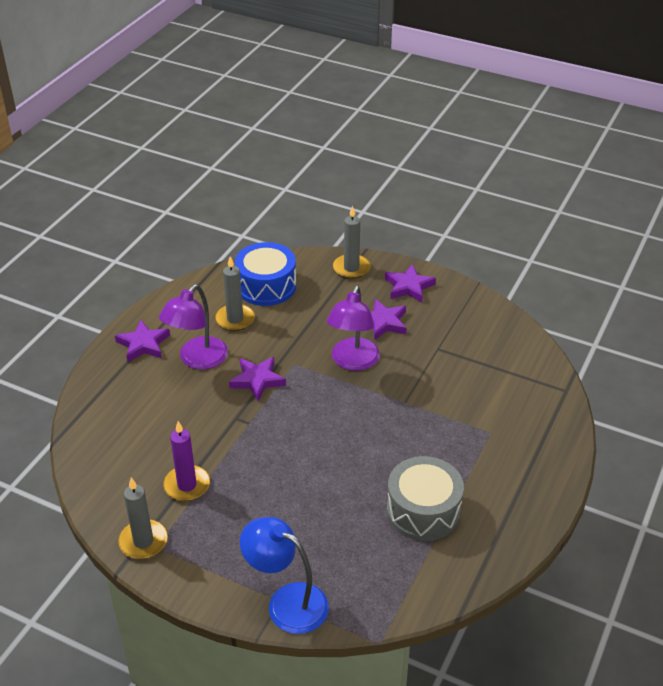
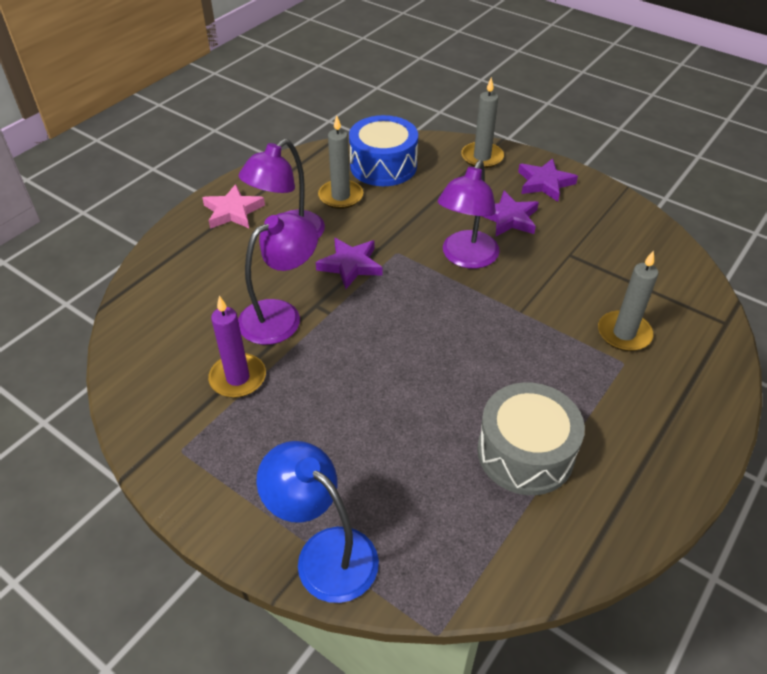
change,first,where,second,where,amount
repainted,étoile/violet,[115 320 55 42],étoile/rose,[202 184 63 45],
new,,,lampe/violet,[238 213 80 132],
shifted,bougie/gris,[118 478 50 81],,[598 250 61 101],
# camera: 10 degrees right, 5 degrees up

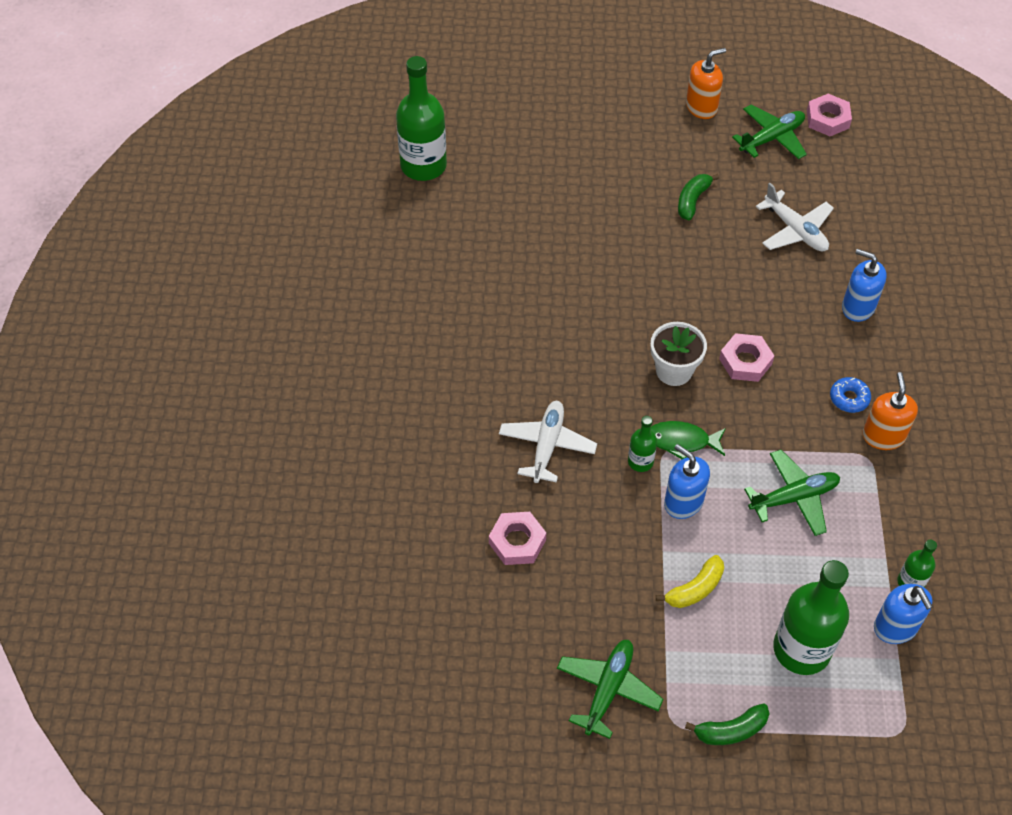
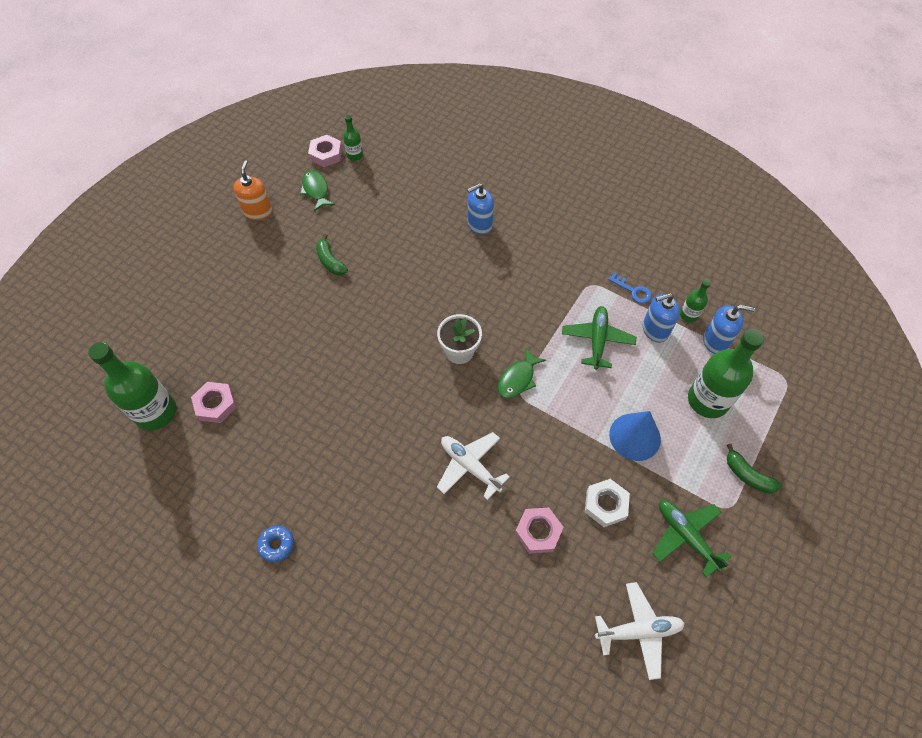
change,first,where,second,where,amount
shifted,écrou/rose,[719 333 55 49],,[191 382 46 41],
shifted,beignet/bleu,[830 377 41 36],,[257 526 37 36],
swapped,avion/vert,[732 104 75 55],poisson/vert,[300 170 35 41],
shifted,bouteille/vert,[628 416 29 56],,[343 115 20 46],
new,,,écrou/blanc,[585 479 45 48],
shifted,avion/blanc,[756 183 78 68],,[595 582 90 98],
new,,,clé/bleu,[608 272 44 31],
swapped,banane/jaune,[656 555 68 53],cône/bleu,[609 411 52 50],
shifted,distributeur de savon/bleu,[664 444 46 75],,[643 293 37 50],
rotated,banane/vert,[685 703 84 42],,[727 444 55 50],120 degrees clockwise
gone,distributeur de savon/orange,[862 372 56 78],,,
# camera: 60 degrees left, 5 degrees up

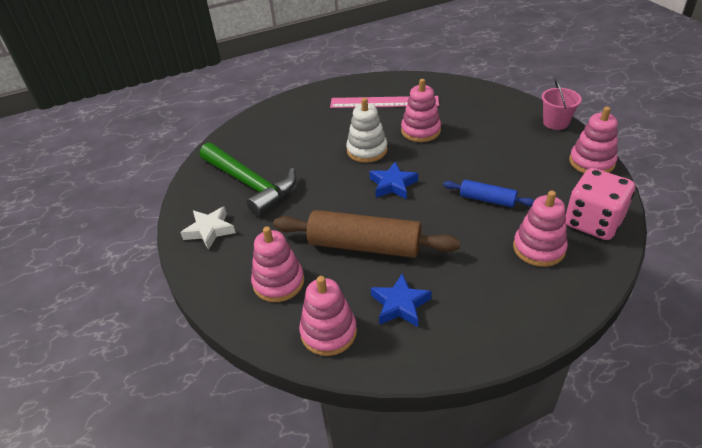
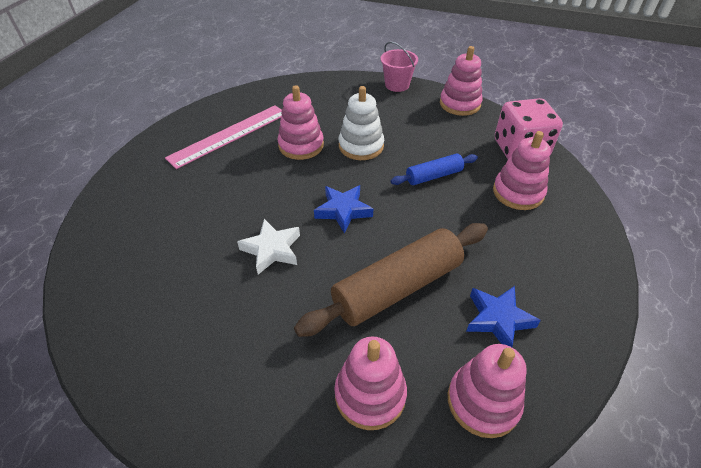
change,first,where,second,where,amount
shifted,étoile/blanc,[180 206 56 44],,[237 219 63 56],
shifted,jouet à empiler/blanc,[346 98 42 65],,[339 86 45 74],
gone,marteau/vert,[200 143 97 74],,,
# camera: 50 degrees left, 5 degrees up

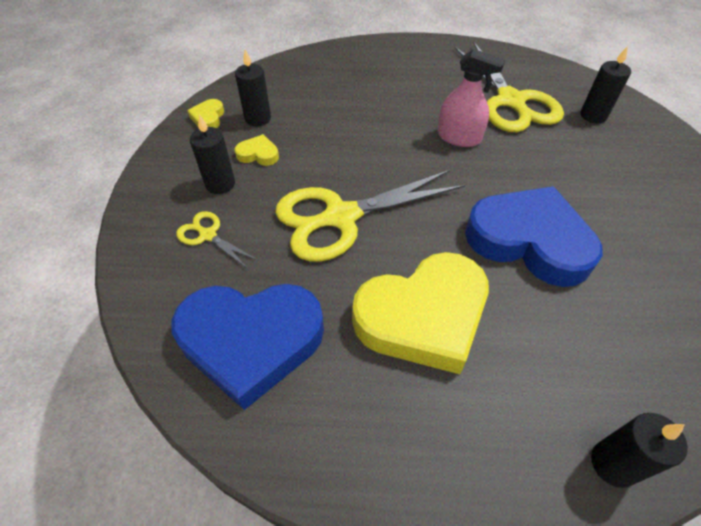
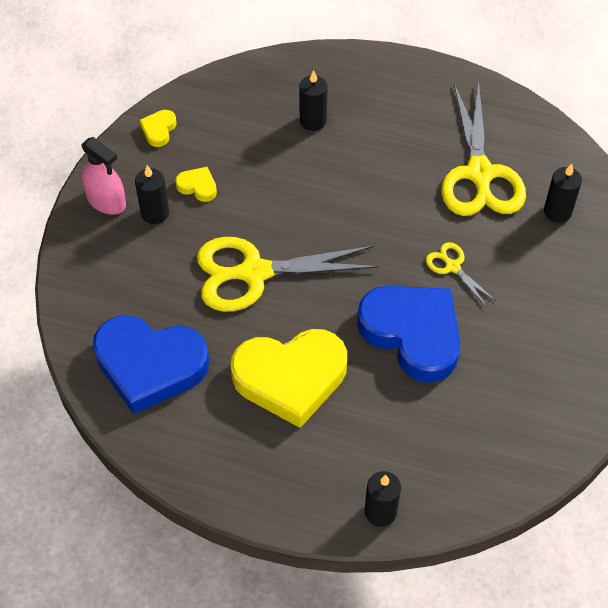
change,first,where,second,where,amount
shifted,vaporisateur/rose,[438 49 67 98],,[81 137 45 78],
shifted,bougie/noir,[235 50 36 76],,[300 70 27 61],
shifted,ciseaux/jaune,[176 211 83 59],,[426 242 70 65],
# camera: 15 degrees right, 5 degrees up

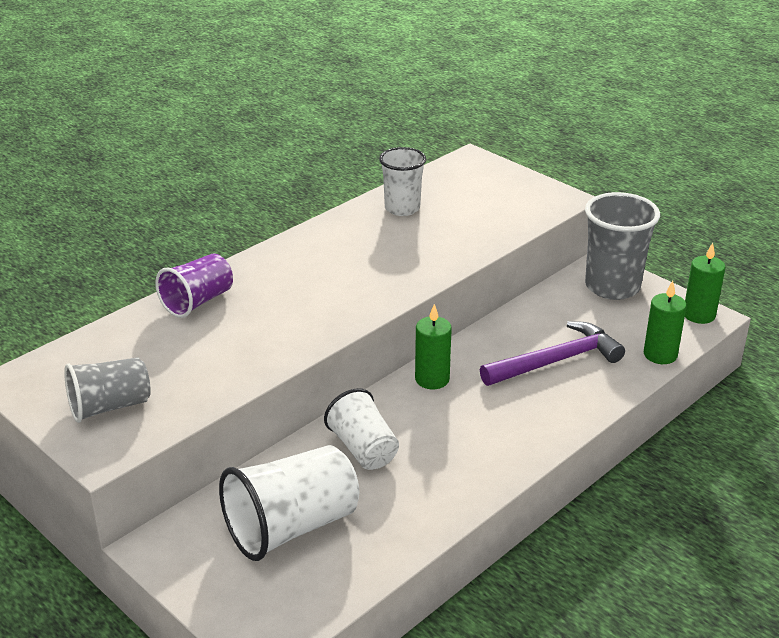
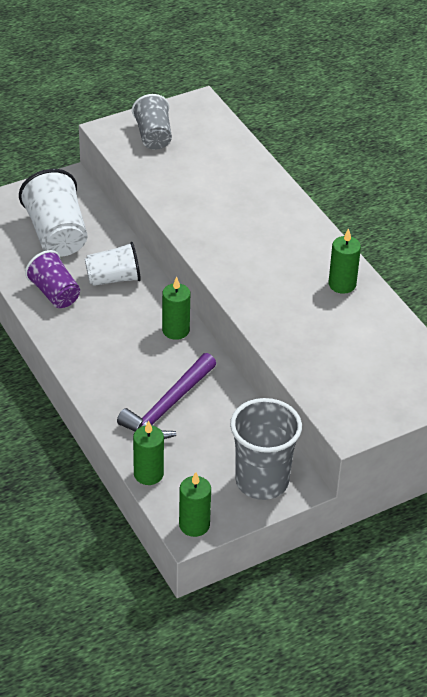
change,first,where,second,where,amount
shifted,gobelet/violet,[155 253 78 65],,[25 250 55 58],
rotated,marteau/violet,[480 321 145 65],,[117 353 99 86],45 degrees clockwise
new,,,bougie/vert,[329 228 32 66],
gone,gobelet/blanc,[379 147 47 69],,,
# camera: 105 degrees right, 10 degrees up

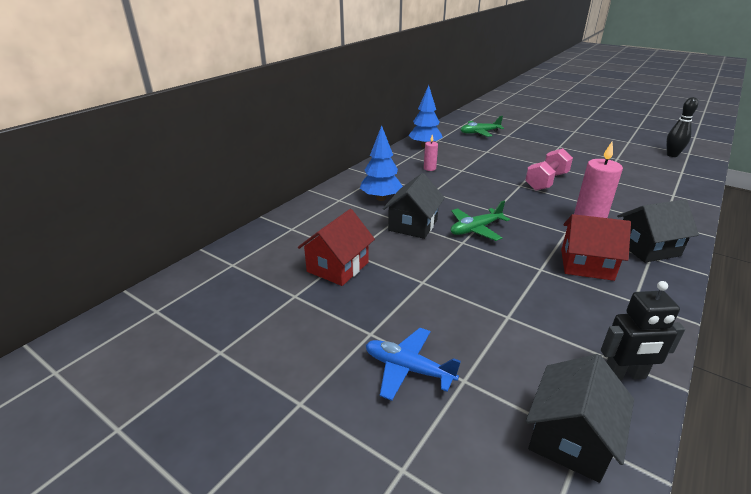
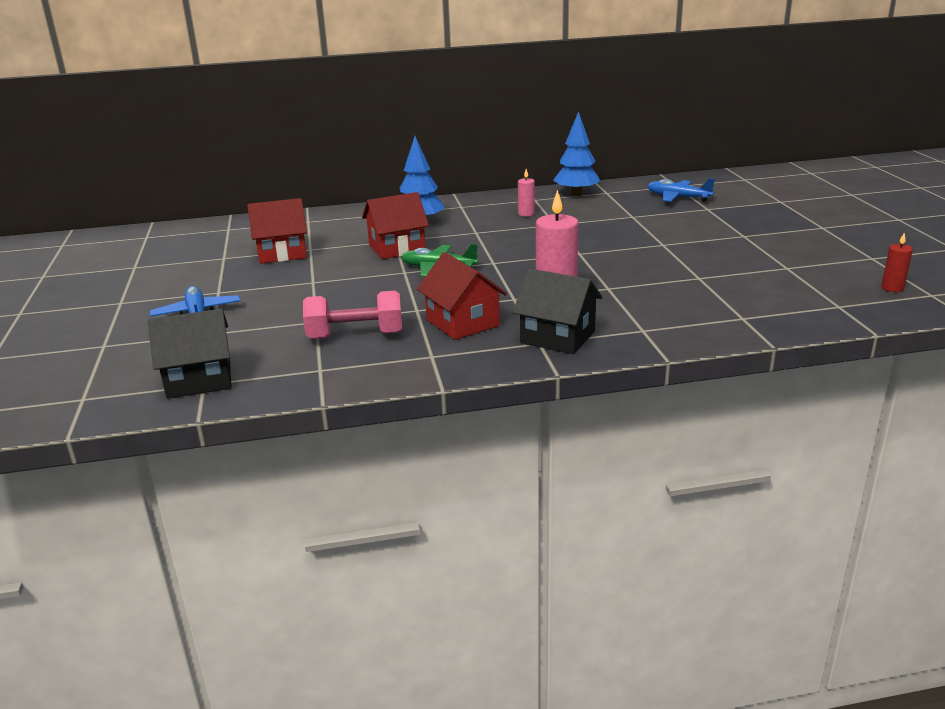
change,first,where,second,where,amount
shifted,haltère/rose,[525 148 48 43],,[303 291 99 48],
repainted,maison/noir,[383 173 62 66],maison/rouge,[362 192 67 67],
repainted,avion/vert,[460 116 44 21],avion/bleu,[648 178 67 24],
swapped,quille/noir,[666 97 32 60],bougie/rouge,[881 232 32 60],
gone,robot/noir,[601 281 84 99],,,
# camera: 45 degrees right, 5 degrees down

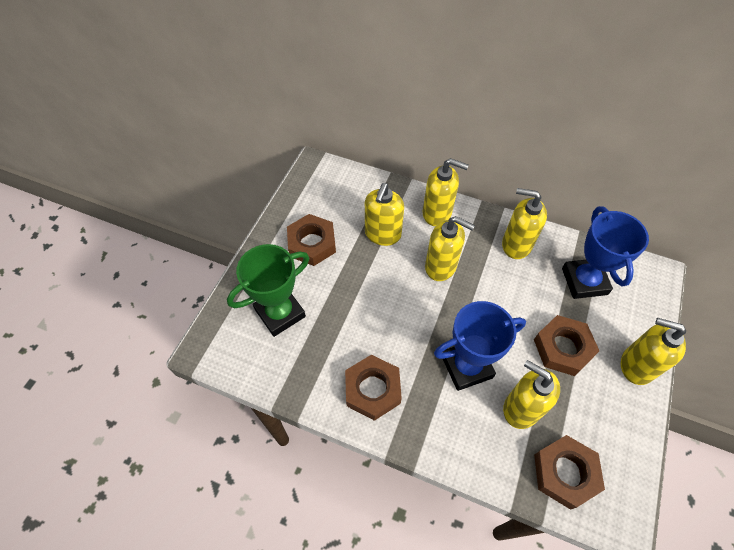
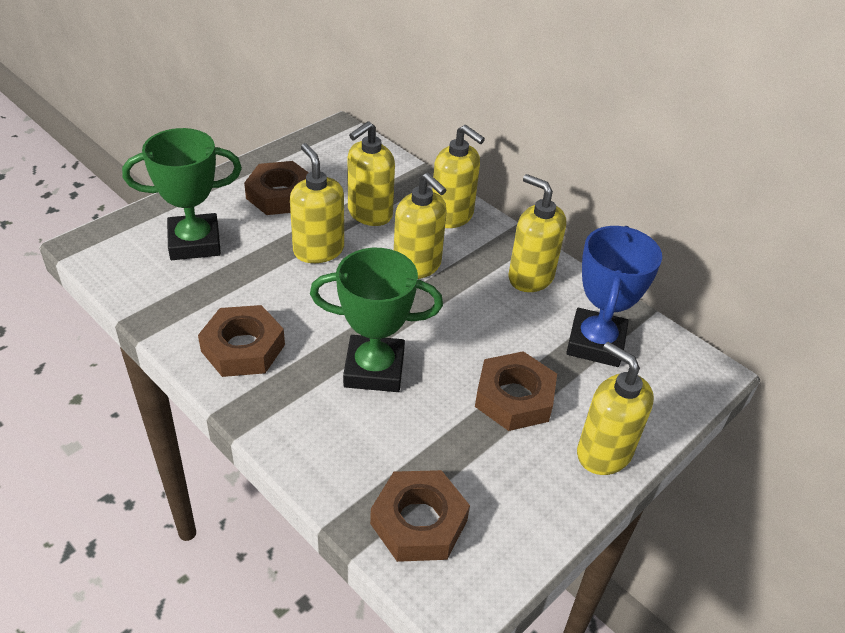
change,first,where,second,where,amount
shifted,distributeur de savon/jaune,[503 360 57 69],,[290 143 54 120],
repainted,trophée/bleu,[434 301 92 90],trophée/vert,[310 248 133 144],
# camera: 20 degrees right, 15 degrees down

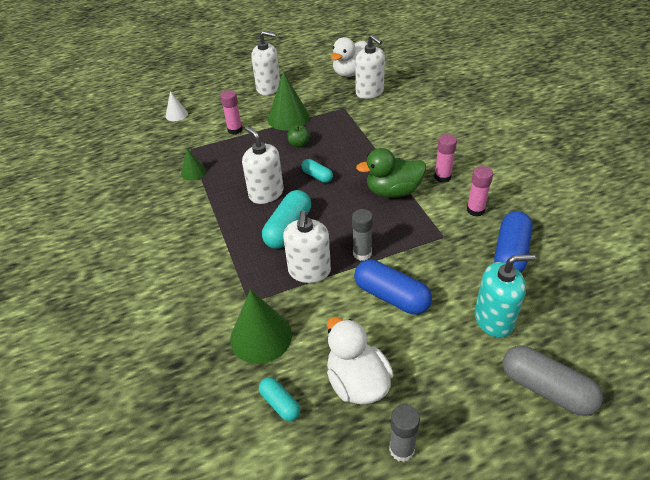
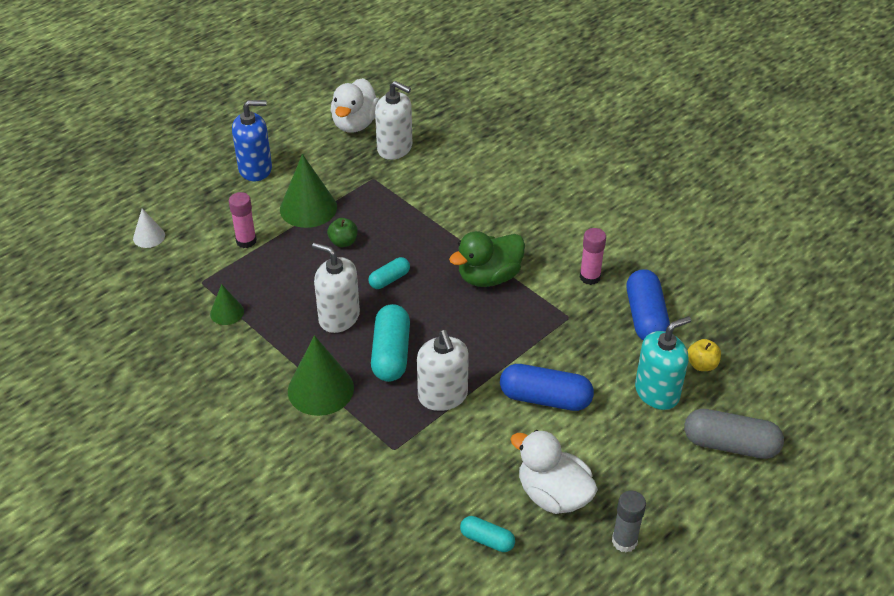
change,first,where,second,where,amount
repainted,distributeur de savon/blanc,[251 31 29 64],distributeur de savon/bleu,[232 100 40 81],
shifted,cône/vert,[230 289 62 75],,[288 335 66 81],
rotated,gélule/turquoise,[301 159 32 24],,[368 257 42 32],60 degrees counterclockwise
new,,,pomme/jaune,[687 339 34 32],
gone,bâton de colle/gris,[352 209 21 52],,,
gone,bâton de colle/rose,[434 134 23 49],,,
# camera: 25 degrees left, 0 degrees up

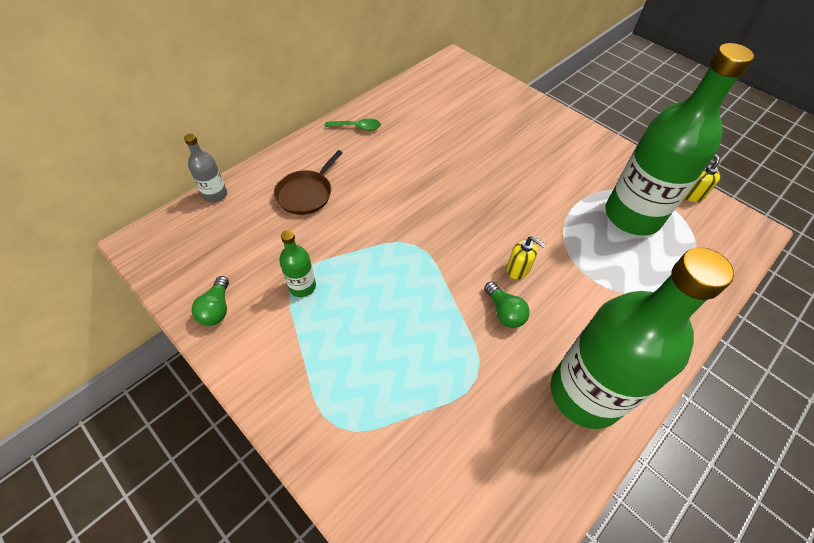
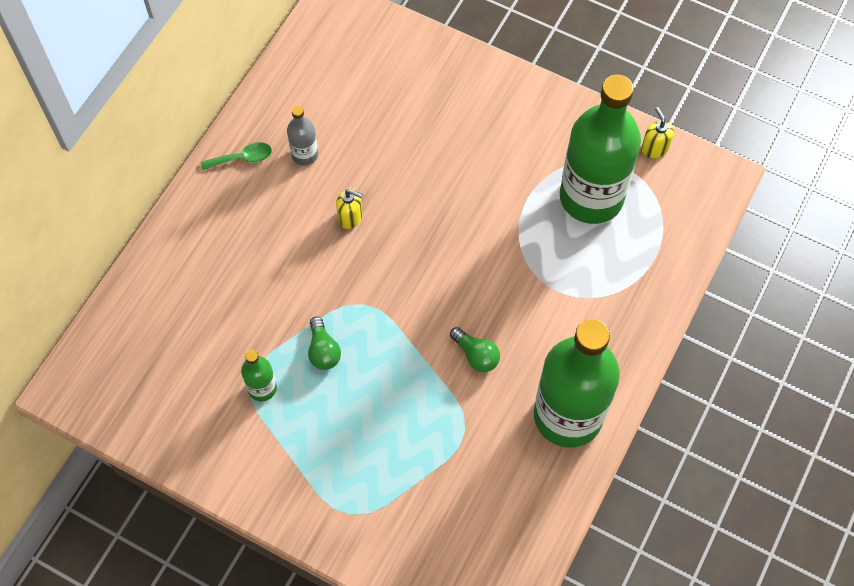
change,first,where,second,where,amount
shifted,bouteille/gris,[184 134 43 69],,[287 106 31 60],
shifted,ampoule/vert,[192 276 37 50],,[308 317 33 53],
shifted,distributeur de savon/jaune,[506 236 40 43],,[336 189 27 40],
gone,poêle/marron,[274 150 68 65],,,
# camera: 15 degrees left, 10 degrees up

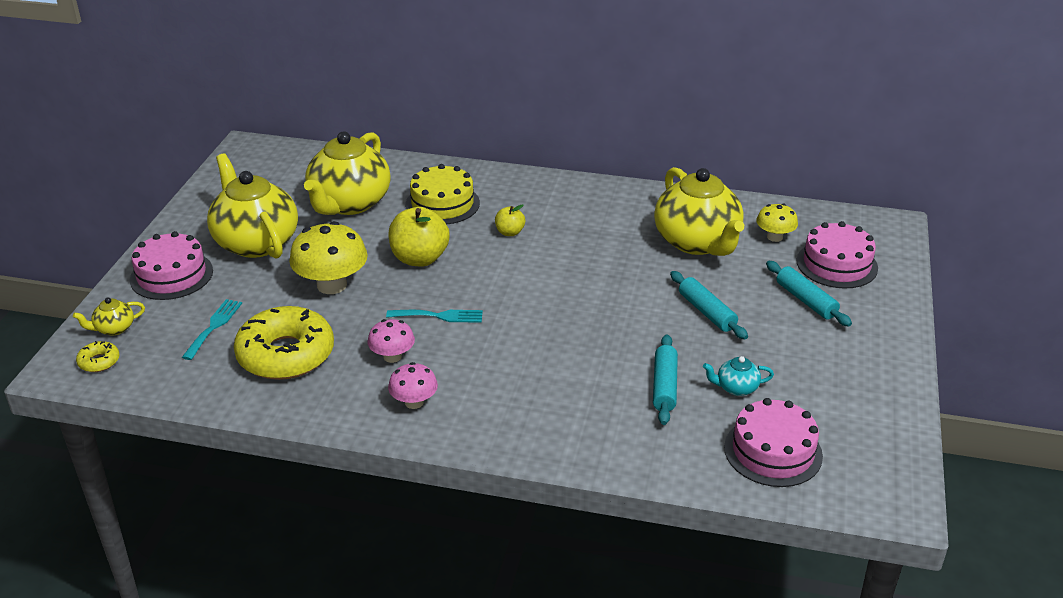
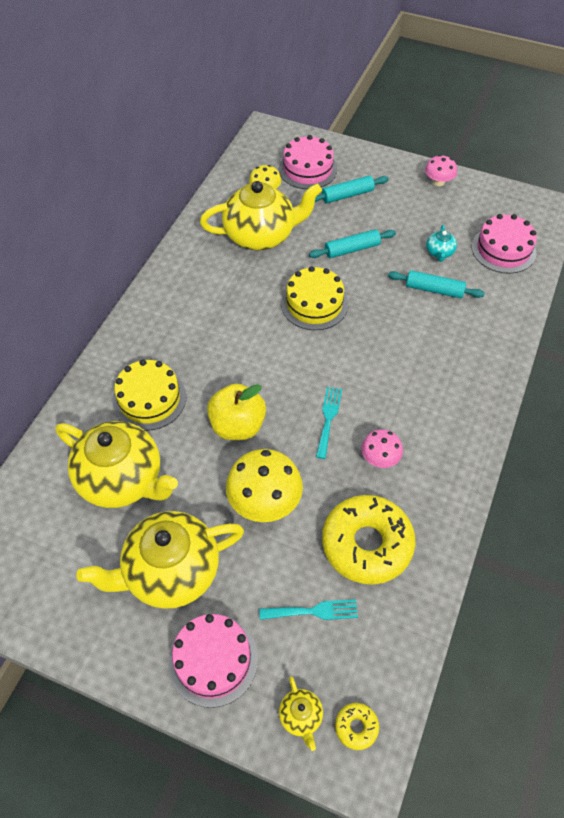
change,first,where,second,where,amount
rotated,fourchette/turquoise,[182 299 60 61],,[259 599 99 21],150 degrees clockwise
new,,,gâteau/jaune,[281 266 67 64],
shifted,champignon/rose,[388 362 50 47],,[425 155 32 31],
gone,pomme/jaune,[495 205 30 31],,,
# camera: 80 degrees left, 20 degrees up

